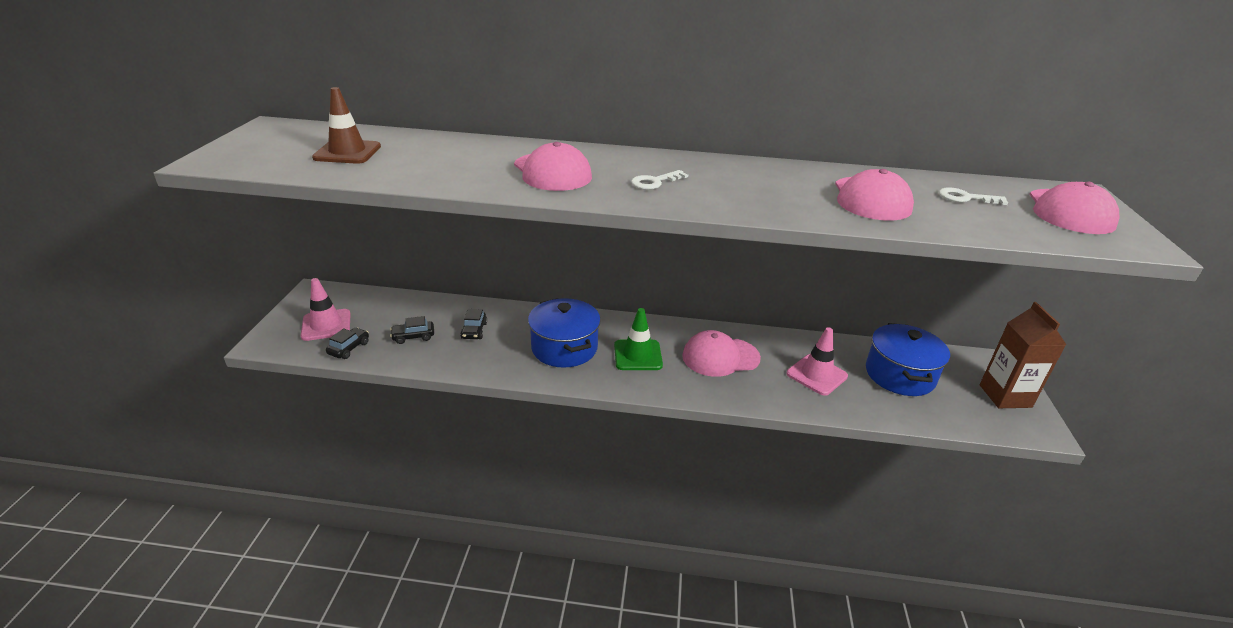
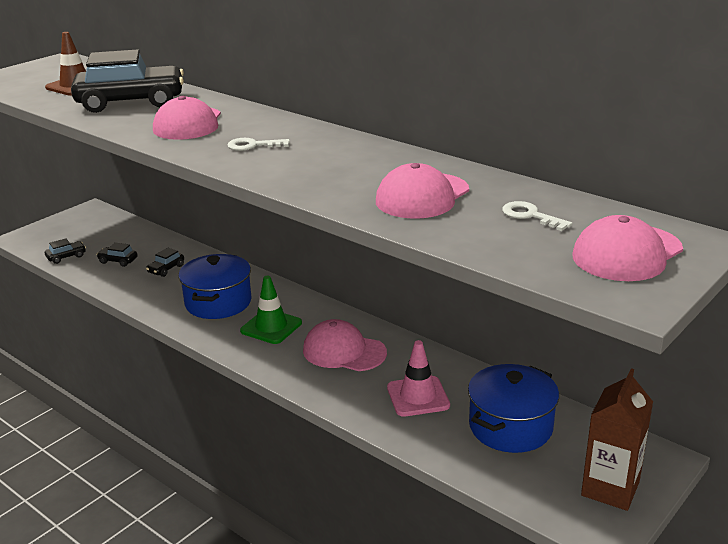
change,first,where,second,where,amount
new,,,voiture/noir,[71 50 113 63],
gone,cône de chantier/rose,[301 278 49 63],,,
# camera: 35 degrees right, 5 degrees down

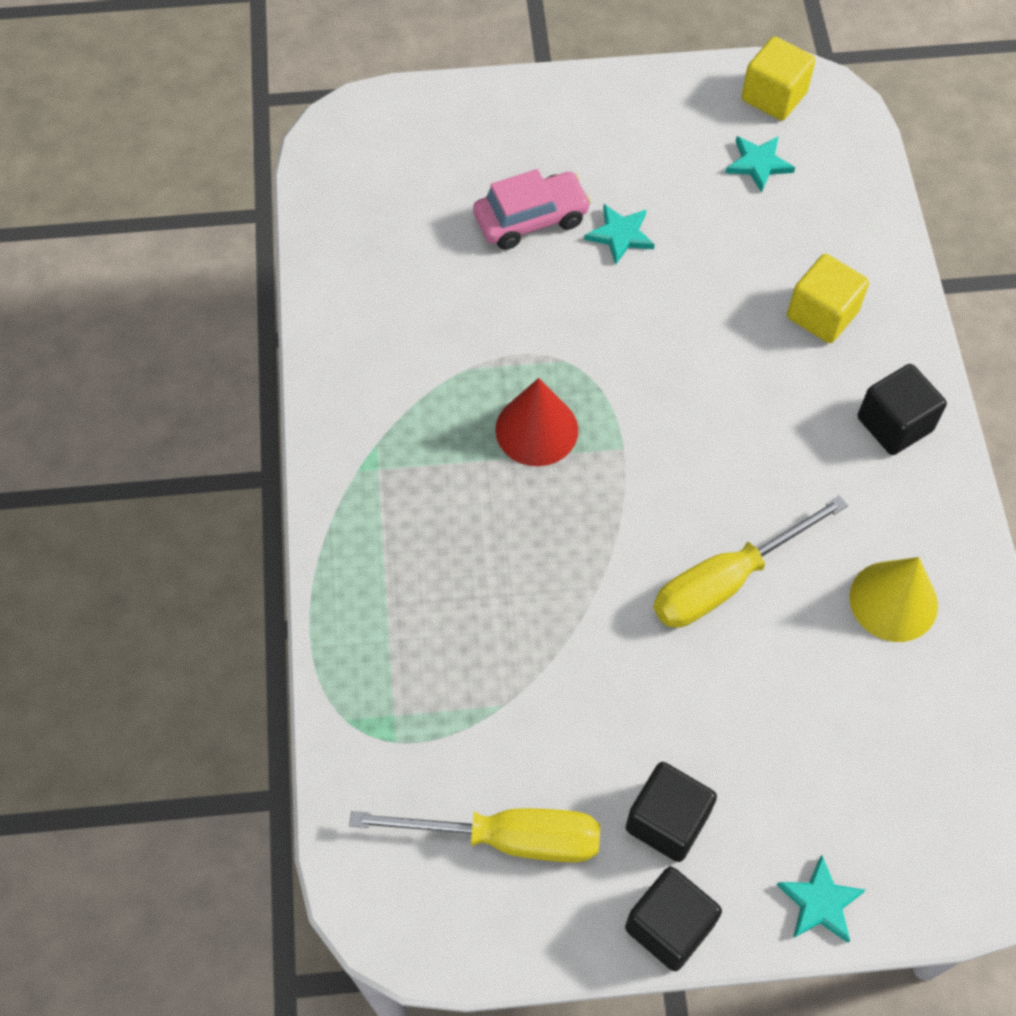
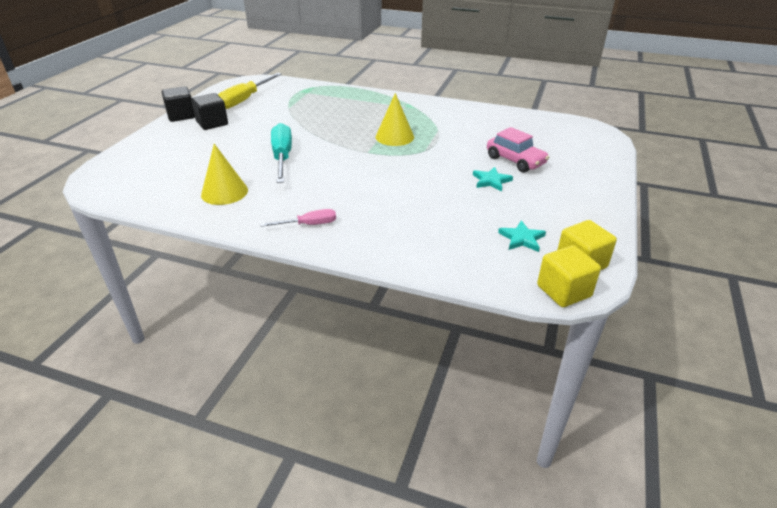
change,first,where,second,where,amount
swapped,cube/noir,[858 364 89 91],tournevis/rose,[260 209 76 18],
repainted,tournevis/jaune,[653 495 195 133],tournevis/turquoise,[271 123 21 60],
repainted,cône/rouge,[495 378 83 88],cône/jaune,[376 93 38 53],
rotated,voiture/rose,[473 169 118 81],,[487 127 62 46],45 degrees counterclockwise
shifted,cube/jaune,[787 254 82 89],,[537 245 64 62],
gone,étoile/turquoise,[777 855 89 88],,,
# camera: 115 degrees right, 25 degrees down

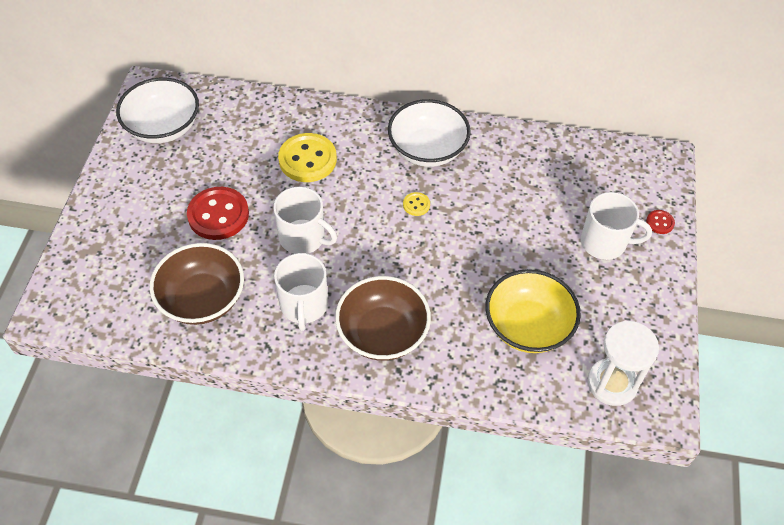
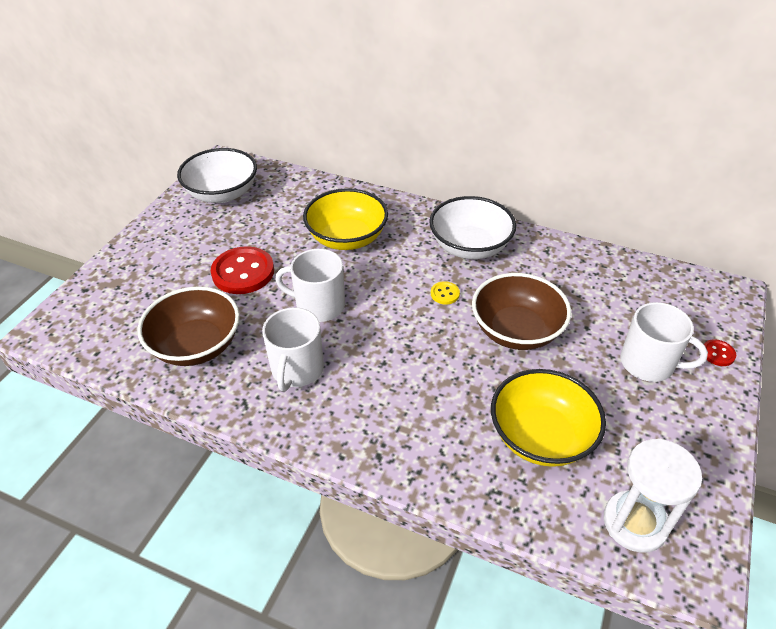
change,first,where,second,where,amount
rotated,tasse/blanc,[273 187 64 67],,[275 249 70 73],150 degrees clockwise
swapped,bouton/jaune,[278 133 59 49],bol/jaune,[303 188 85 62],
shifted,bol/marron,[335 276 96 85],,[472 273 99 77],
# camera: 15 degrees right, 10 degrees down

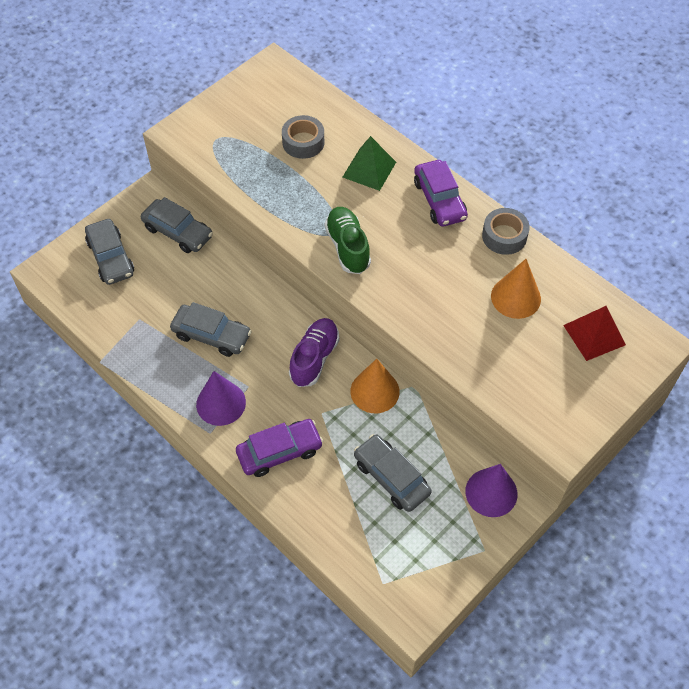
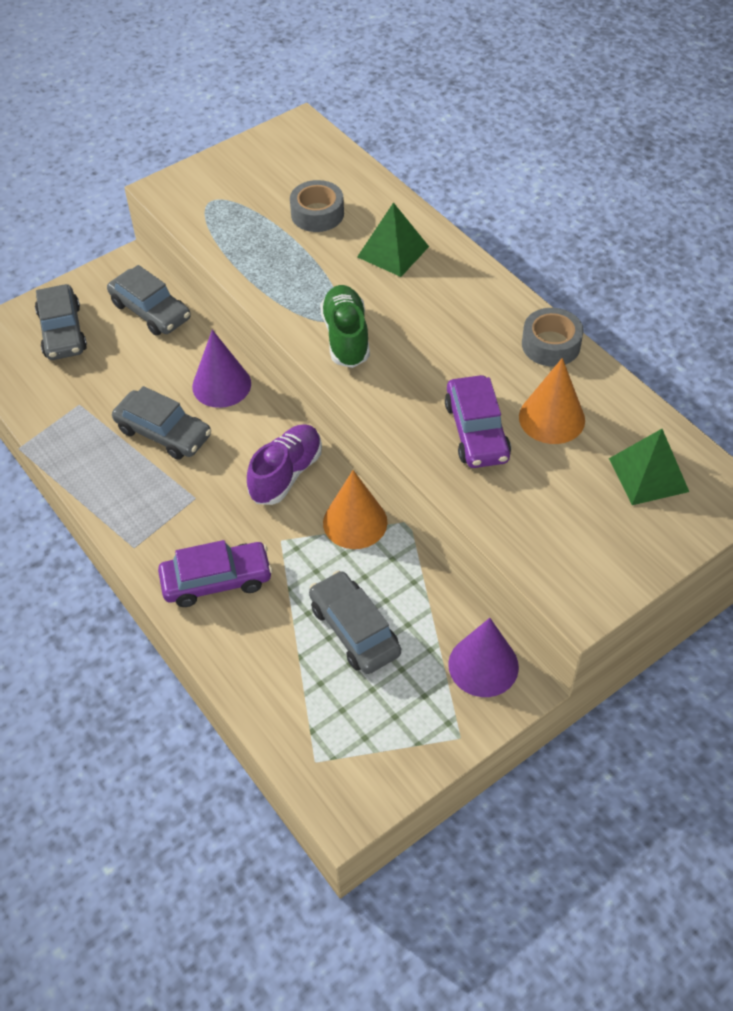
change,first,where,second,where,amount
shifted,cône/violet,[196 371 50 55],,[192 330 59 78],
shifted,voiture/violet,[414 160 54 67],,[445 375 66 93],
repainted,pyramide/rouge,[563 306 63 55],pyramide/vert,[609 429 80 76],
# camera: 10 degrees right, 5 degrees down

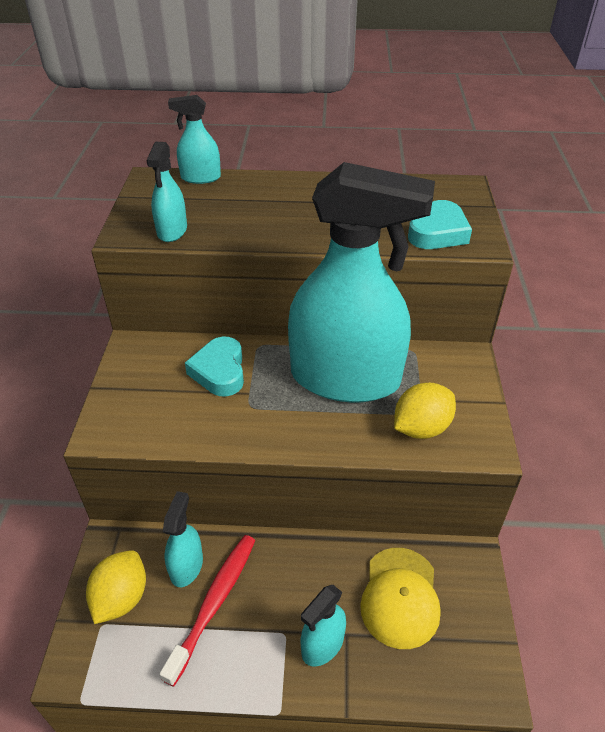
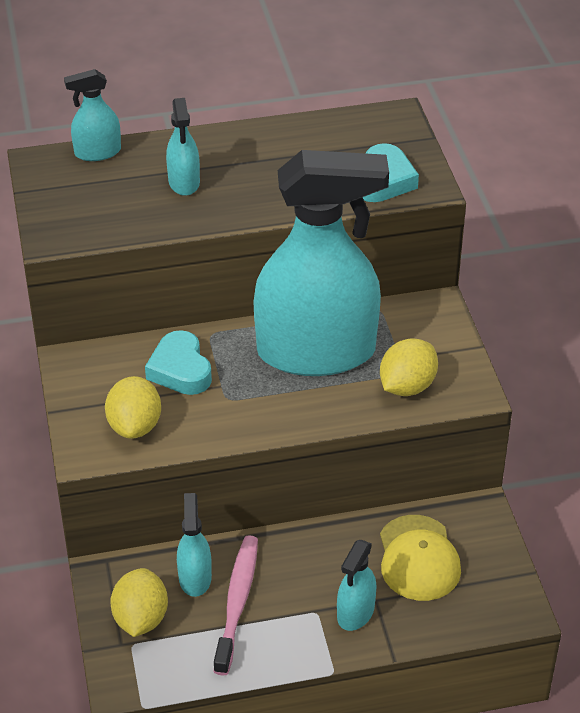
change,first,where,second,where,amount
new,,,citron/jaune,[105 376 56 63],
shifted,vaporisateur/turquoise,[146 142 41 100],,[166 98 34 98],
repainted,brosse à dents/rouge,[160 535 95 152],brosse à dents/rose,[213 535 45 141],
# camera: 15 degrees left, 0 degrees up

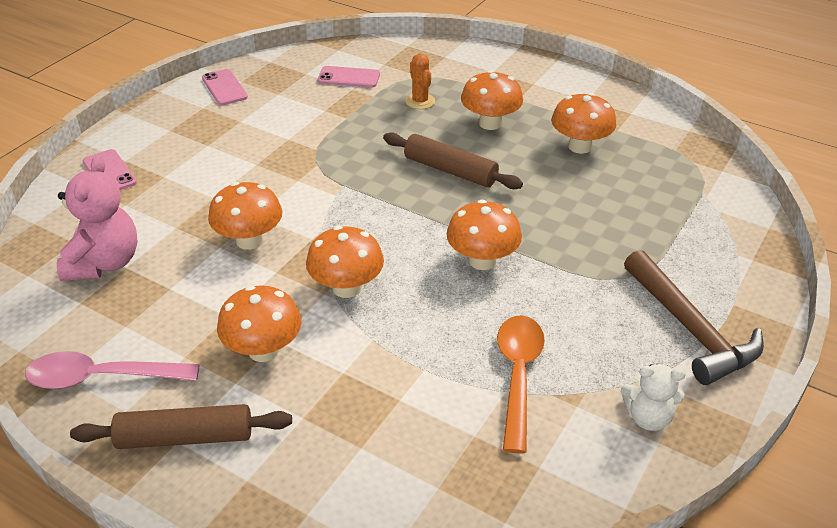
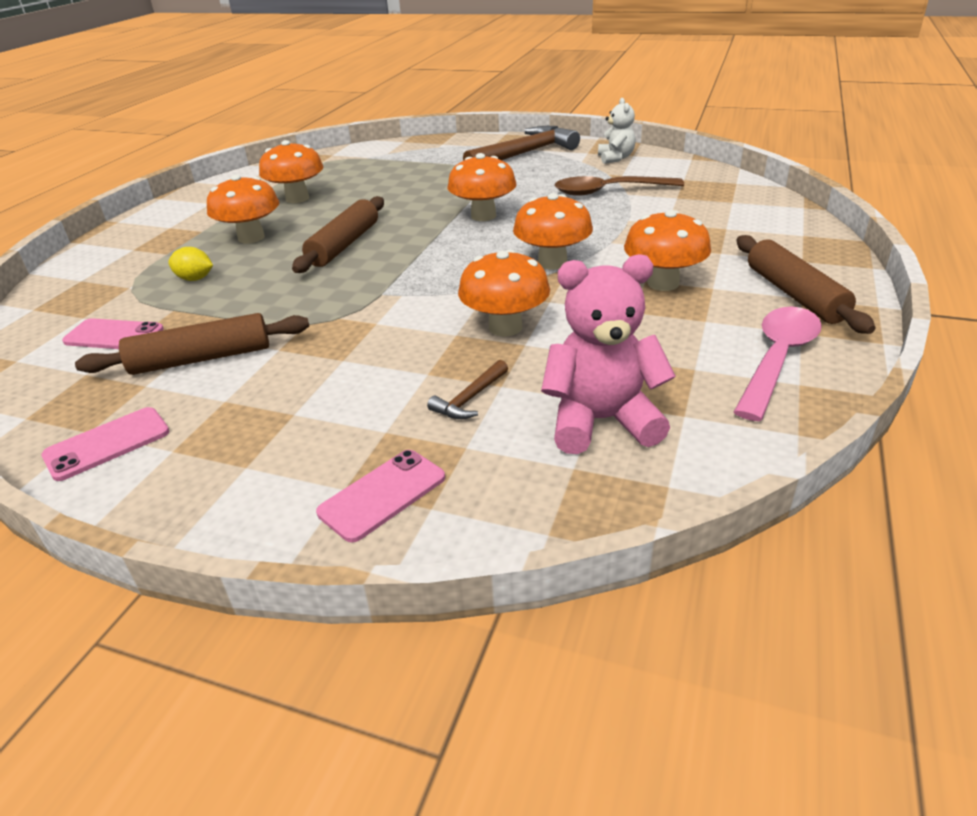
change,first,where,second,where,amount
rotated,téléphone/rose,[317 66 63 22],,[62 318 102 31],75 degrees counterclockwise
new,,,rouleau à pâtisserie/marron,[75 313 234 62],
swapped,cactus/orange,[405 54 30 55],citron/jaune,[168 247 45 34],
new,,,marteau/marron,[427 360 81 59],
repainted,cuillère/orange,[497 315 48 138],cuillère/marron,[555 176 129 20],
rotated,cuillère/rose,[25 351 175 38],,[734 306 88 115],135 degrees counterclockwise
# camera: 100 degrees left, 5 degrees down

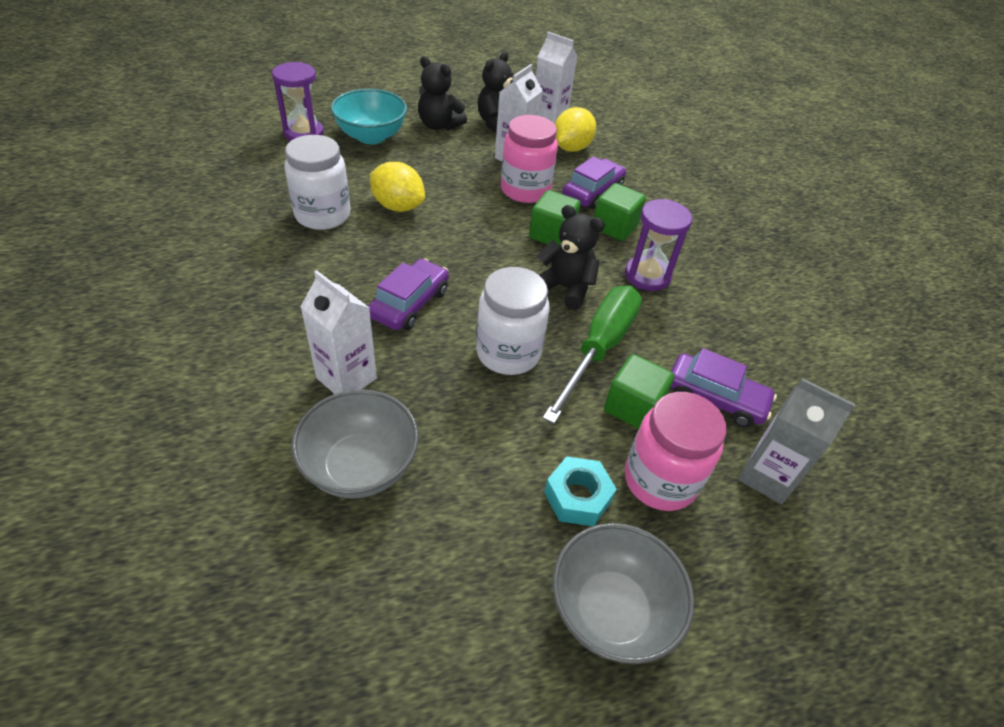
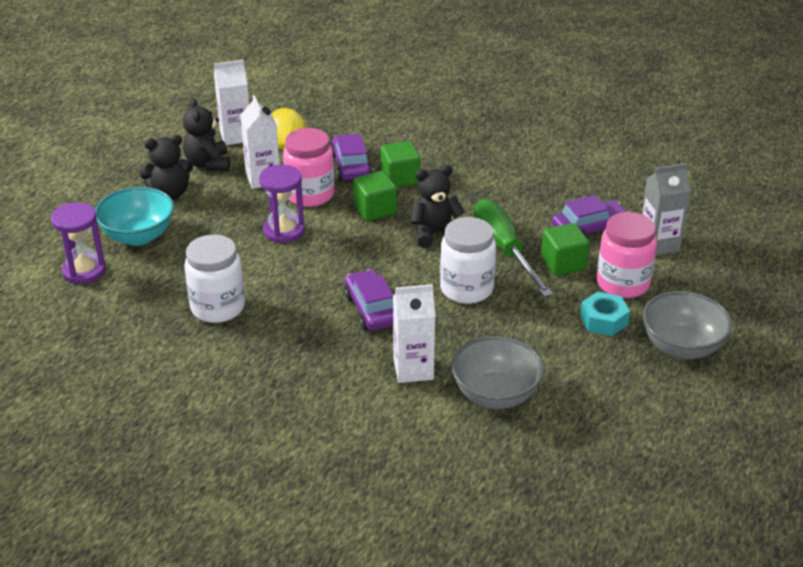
change,first,where,second,where,amount
shifted,sablier/violet,[625 199 67 92],,[259 164 46 79],
gone,citron/jaune,[370 162 55 50],,,
# camera: 45 degrees left, 10 degrees down

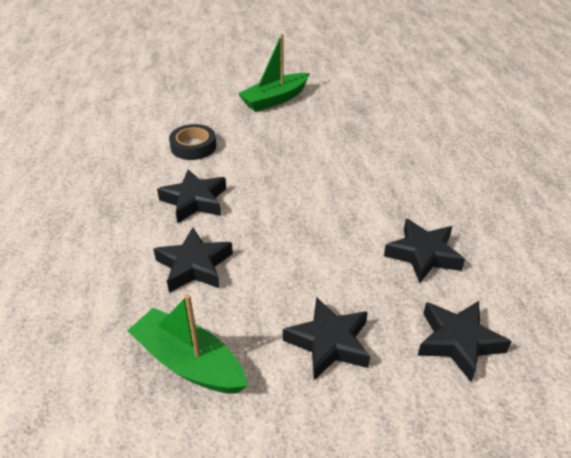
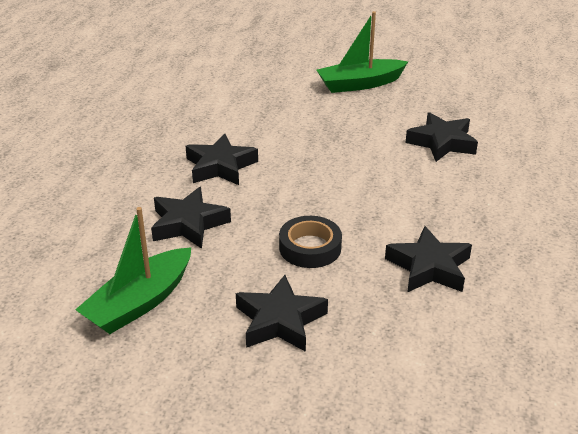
change,first,where,second,where,amount
rotated,bateau/vert,[127 294 121 100],,[75 207 116 127],105 degrees counterclockwise
shifted,ruban adhésif/noir,[169 124 47 36],,[279 216 63 52],
shifted,étoile/noir,[418 301 94 81],,[405 112 73 50],
# camera: 20 degrees right, 5 degrees down

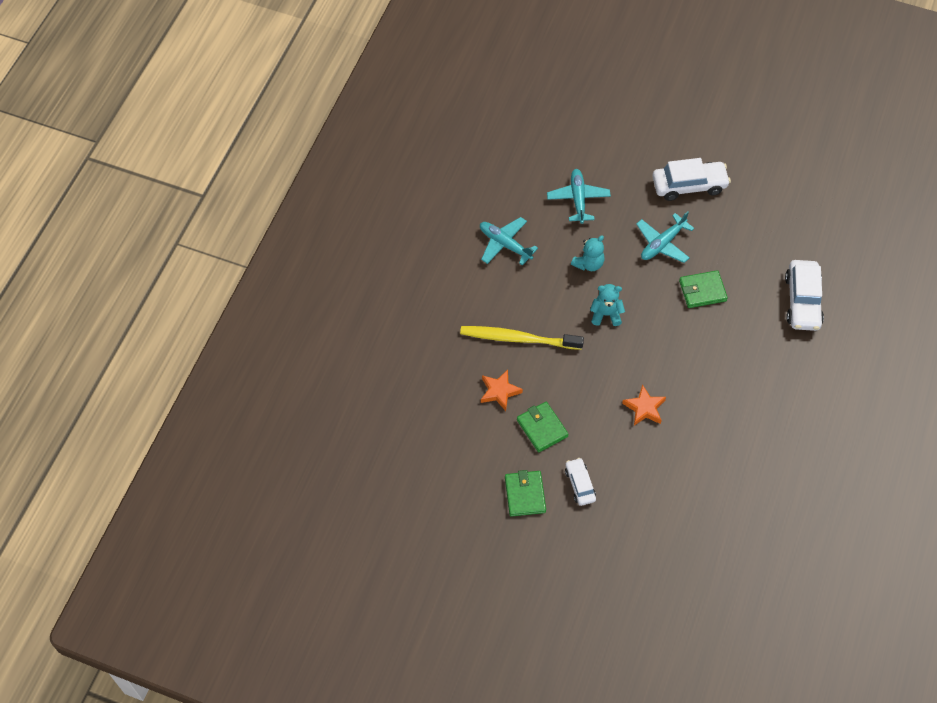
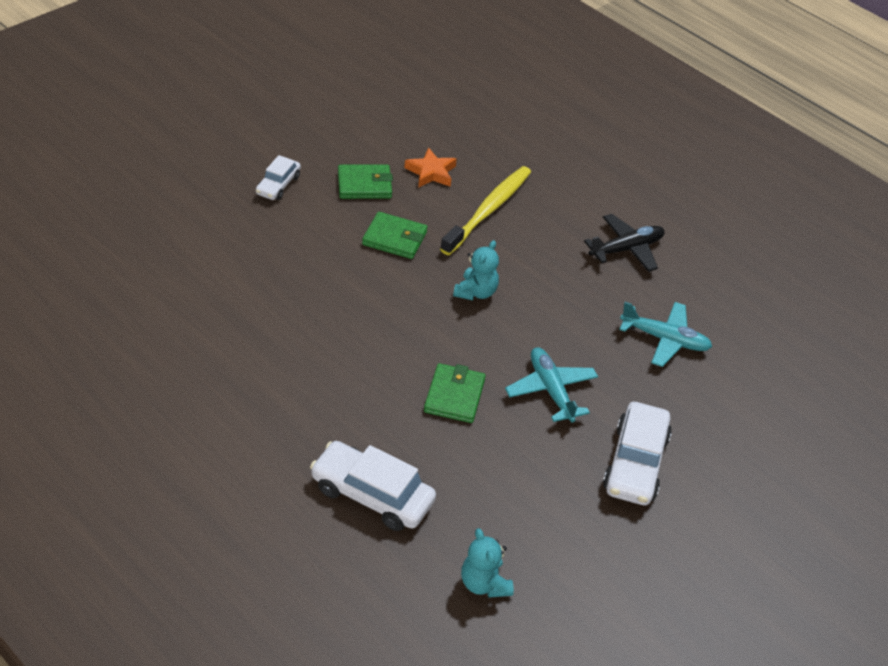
change,first,where,second,where,amount
rotated,voiture/blanc,[565 458 31 48],,[256 155 45 45],105 degrees clockwise
shifted,portefeuille/vert,[505 470 41 47],,[362 212 66 47],
shifted,ours en peluche/turquoise,[571 235 33 36],,[461 528 53 70],
repainted,avion/turquoise,[480 217 58 49],avion/noir,[584 214 81 58],
gone,étoile/orange,[622 384 44 42],,,
# camera: 110 degrees right, 15 degrees down

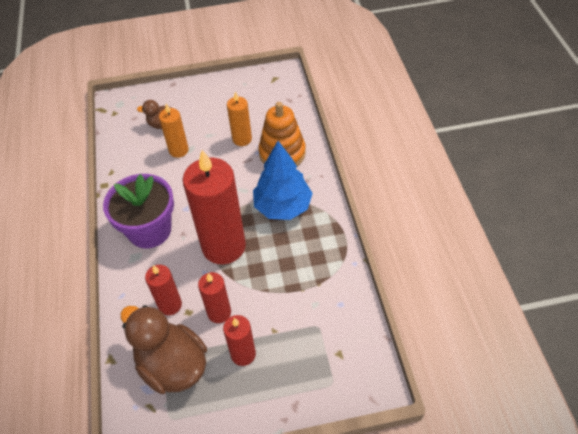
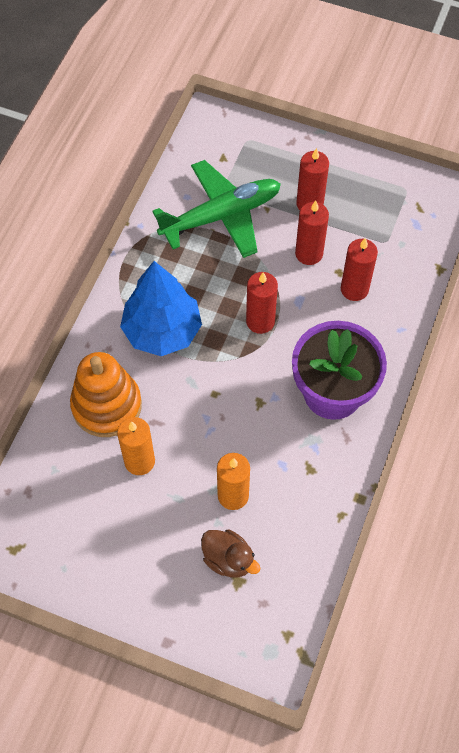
change,first,where,second,where,amount
new,,,avion/vert,[152 160 129 98],
scaled,bougie/rouge,[183 150 63 114],,[246 272 32 62],x0.51
gone,canard/marron,[121 305 86 89],,,
# camera: 150 degrees left, 10 degrees up

